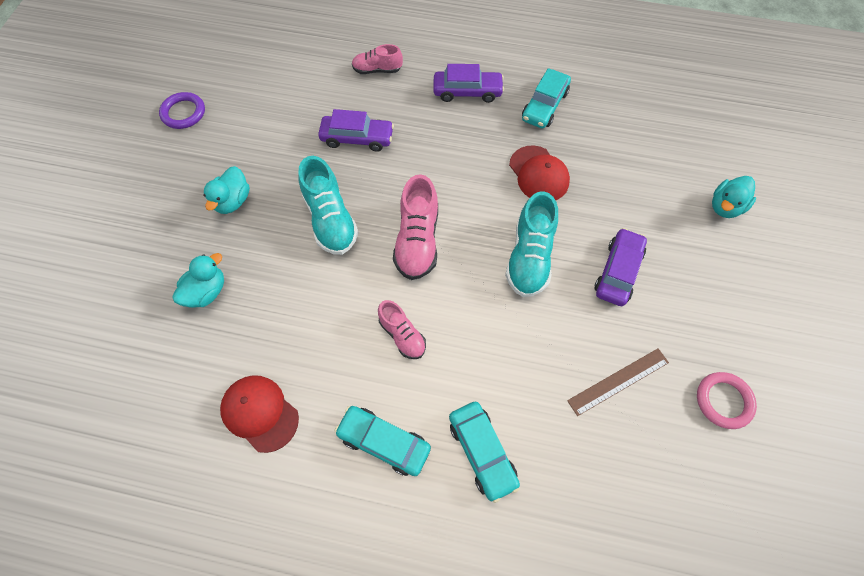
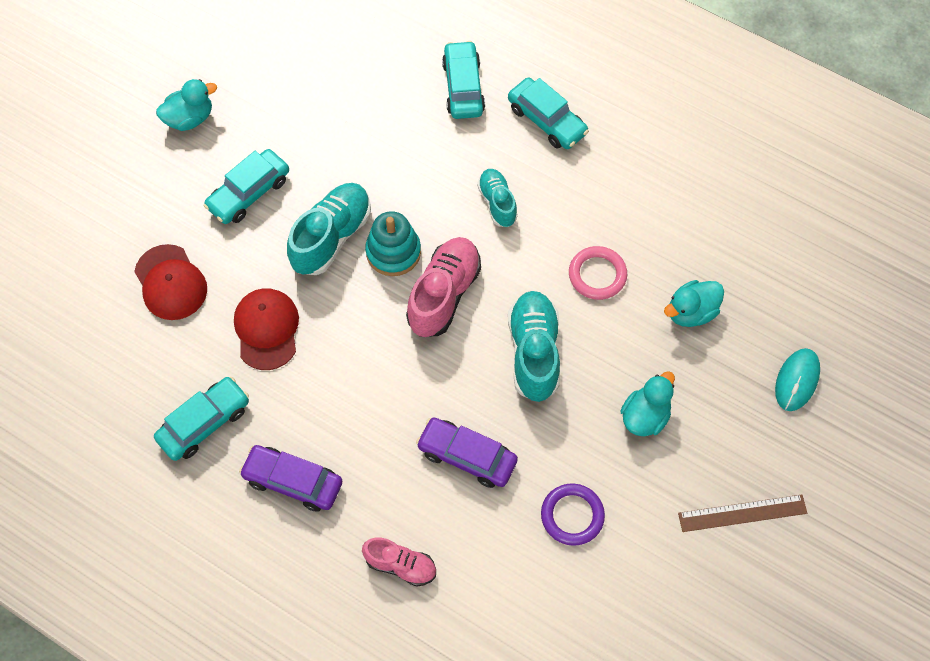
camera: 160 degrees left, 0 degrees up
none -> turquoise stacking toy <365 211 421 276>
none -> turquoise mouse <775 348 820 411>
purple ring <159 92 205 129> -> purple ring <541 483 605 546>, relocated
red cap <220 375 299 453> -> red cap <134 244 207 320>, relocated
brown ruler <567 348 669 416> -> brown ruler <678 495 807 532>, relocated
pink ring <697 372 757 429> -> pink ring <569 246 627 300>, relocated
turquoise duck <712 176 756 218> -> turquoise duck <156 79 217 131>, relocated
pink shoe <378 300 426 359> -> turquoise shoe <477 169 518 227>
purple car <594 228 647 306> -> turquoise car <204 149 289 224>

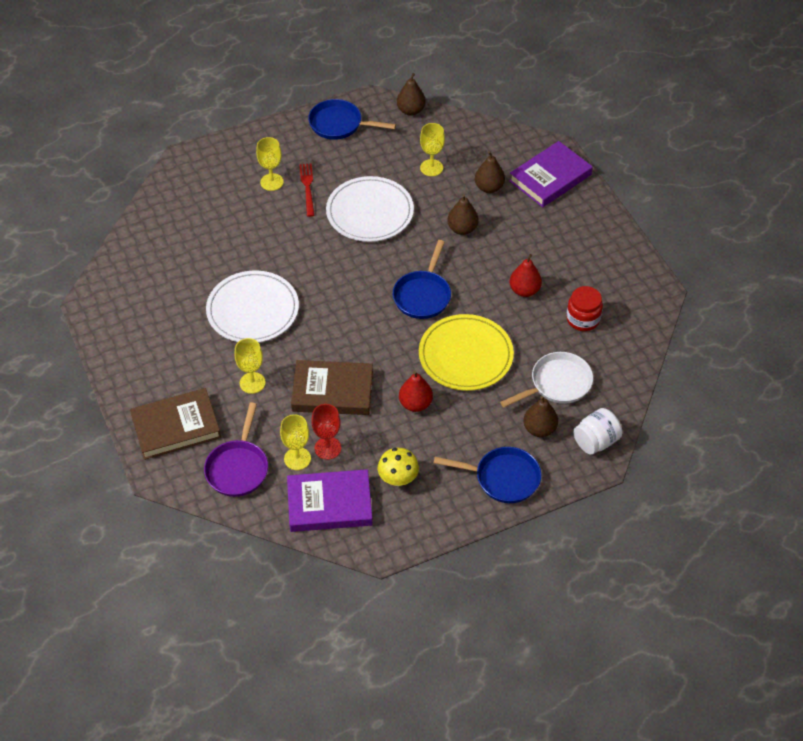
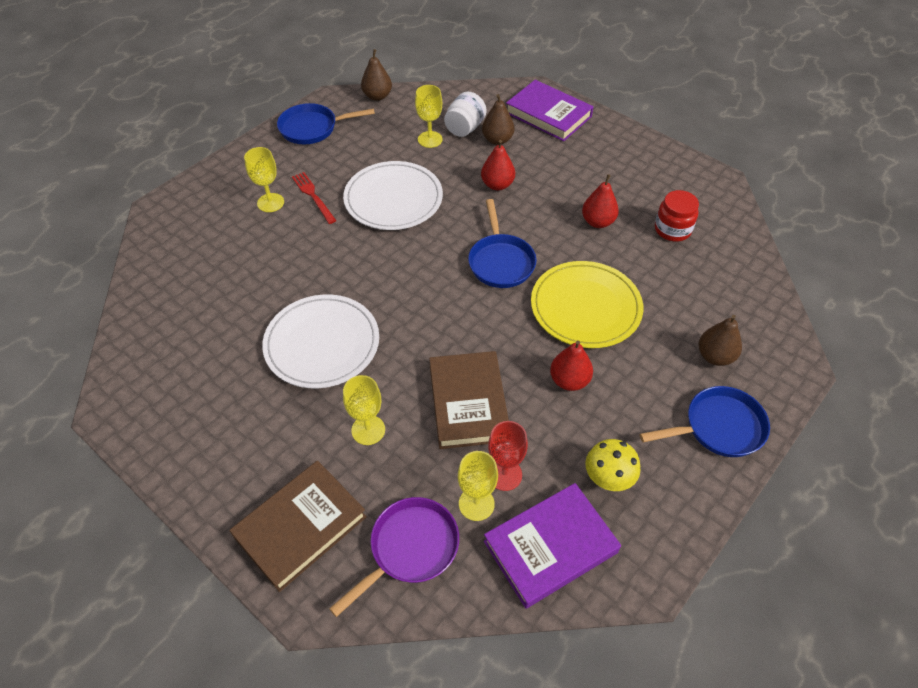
camera: 25 degrees left, 0 degrees up
white pan <500 352 593 407> -> none
white jar <573 408 622 455> -> white jar <444 91 487 137>, relocated
brown pear <447 194 479 235> -> red pear <481 140 515 190>
purple pan <204 403 268 497> -> purple pan <329 497 459 617>, 120 degrees counterclockwise
brown book <291 360 373 415> -> brown book <429 351 509 449>, 75 degrees counterclockwise
purple book <509 141 593 207> -> purple book <506 80 594 141>, 75 degrees counterclockwise

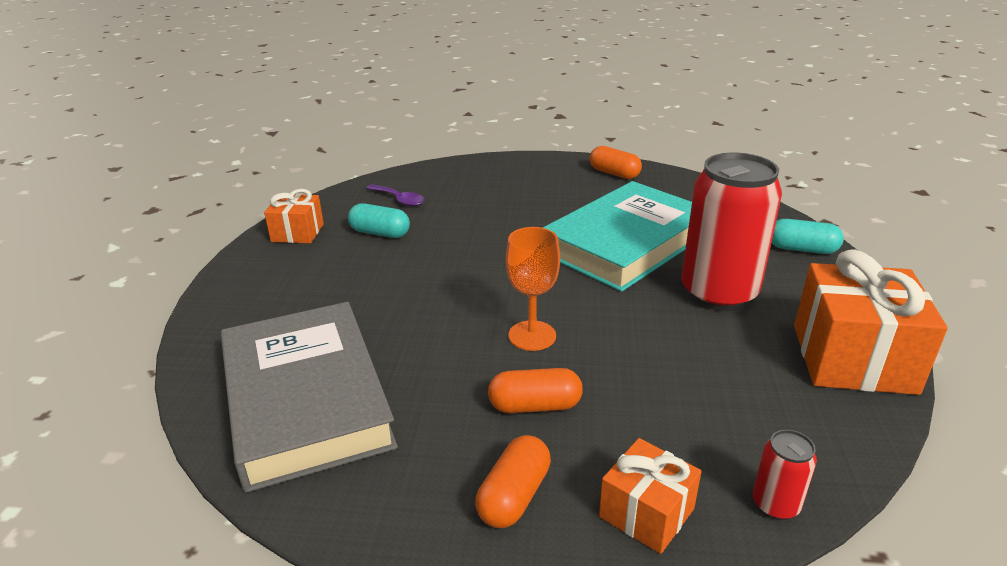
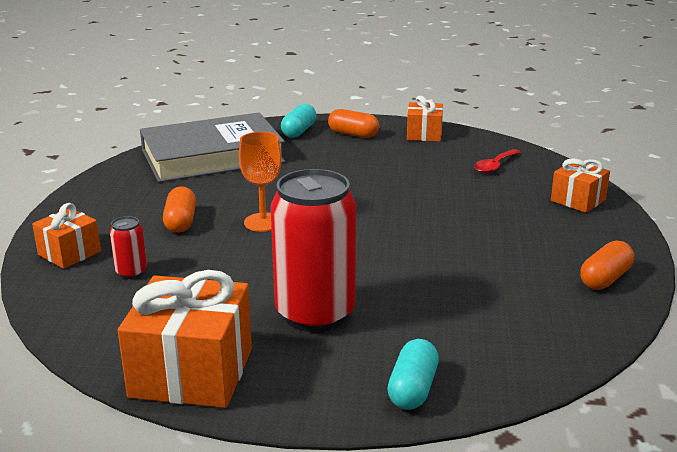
camera: 90 degrees right, 5 degrees down
turquoise book <543 181 692 292> -> none
none -> orange gift <551 158 610 213>
turquoise capsule <348 203 410 238> -> turquoise capsule <281 104 317 138>, relocated
orange capsule <475 435 551 528> -> orange capsule <328 109 379 138>, relocated
red can <753 430 817 520> -> red can <110 216 147 279>, relocated
purple spoon <366 184 425 207> -> red spoon <474 149 521 173>

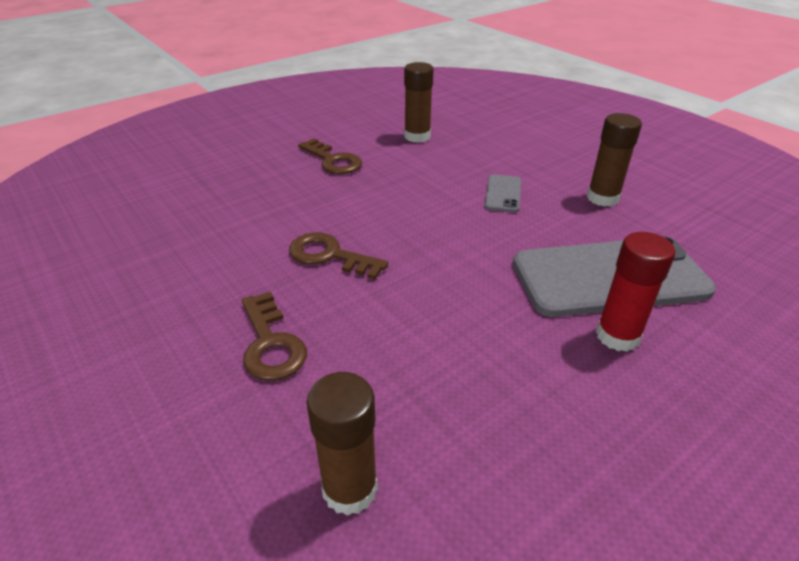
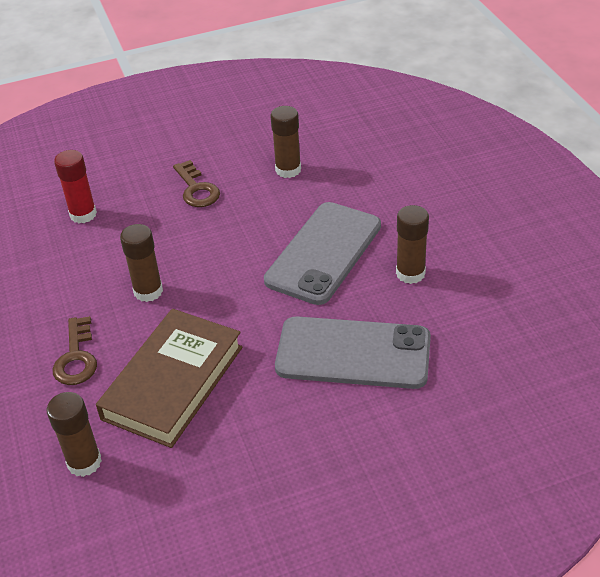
camera: 20 degrees right, 5 degrees up
none -> brown book <96 309 242 448>
red glue stick <596 232 675 352> -> red glue stick <54 150 97 223>, relocated
brown key <289 232 388 279> -> brown glue stick <120 224 163 302>
grey phone <484 174 521 213> -> grey phone <264 202 381 305>, x2.27

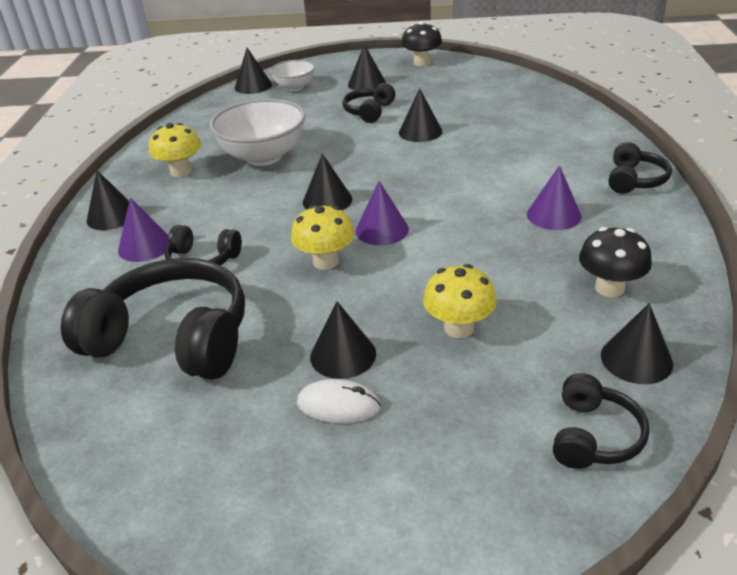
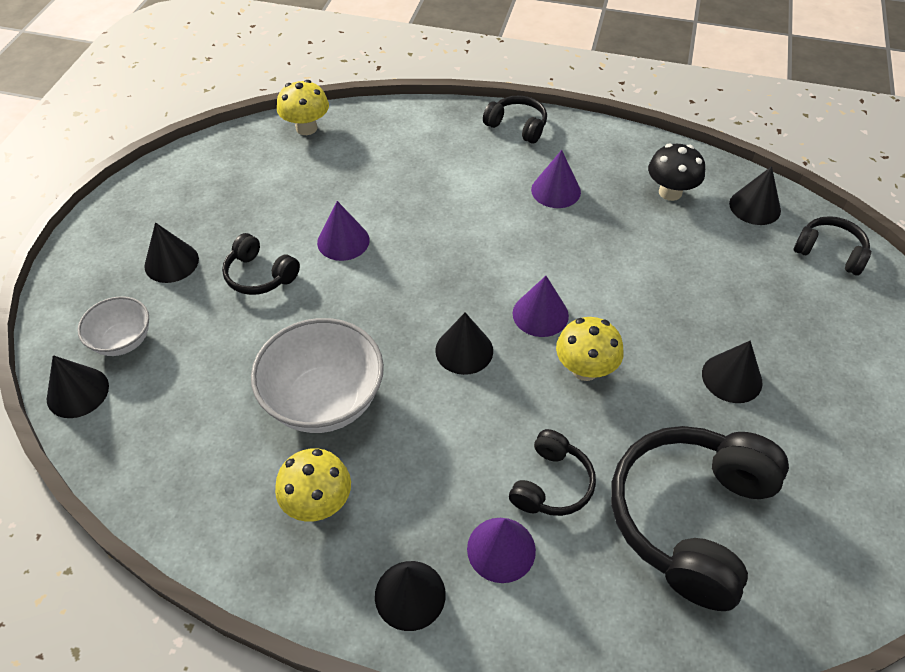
camera: 80 degrees left, 15 degrees up
white mouse <297 379 381 423> -> none
black mushroom <401 21 442 66> -> none
yellow mushroom <423 264 497 338> -> yellow mushroom <277 80 329 135>, relocated
black cone <399 88 442 142> -> purple cone <317 201 370 261>

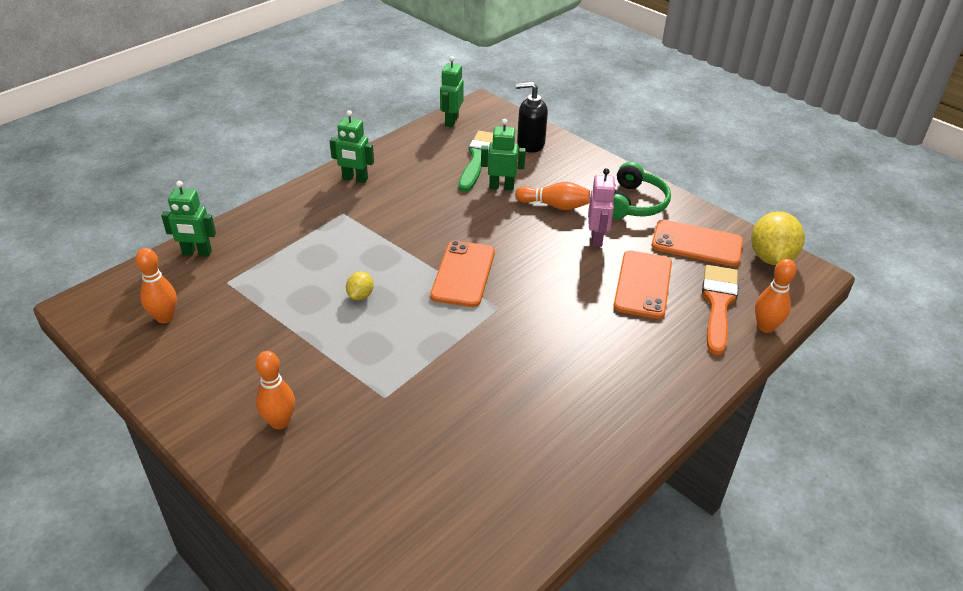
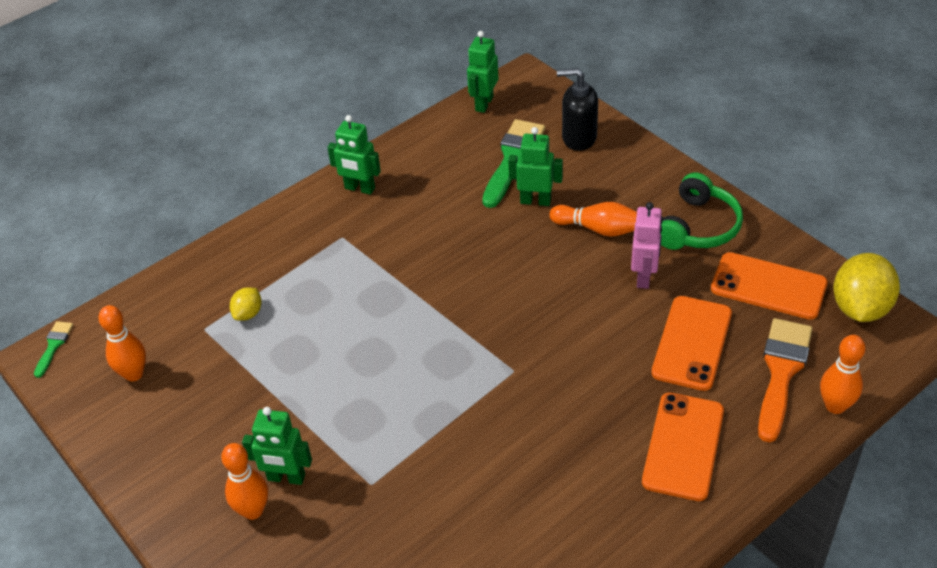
camera: 10 degrees right, 5 degrees up
none -> green brush <34 321 73 378>
green robot <161 181 216 257> -> green robot <242 407 312 485>, relocated
yellow lemon <346 272 374 300> -> yellow lemon <230 287 262 321>, relocated
orange phone <430 240 495 307> -> orange phone <642 393 724 501>, relocated

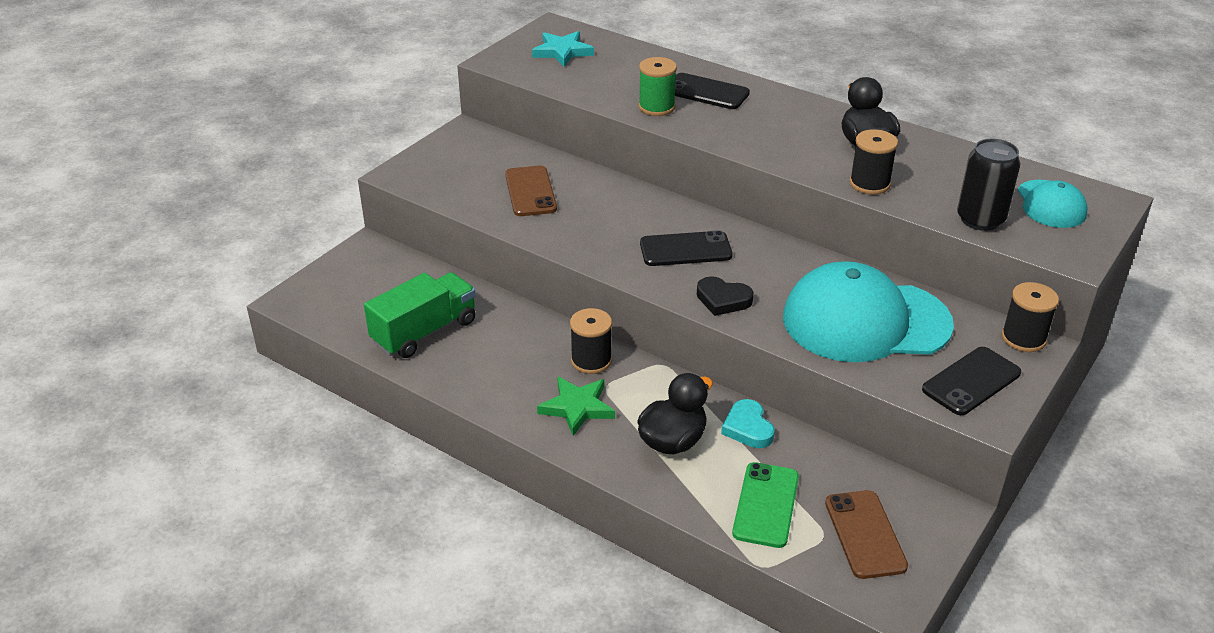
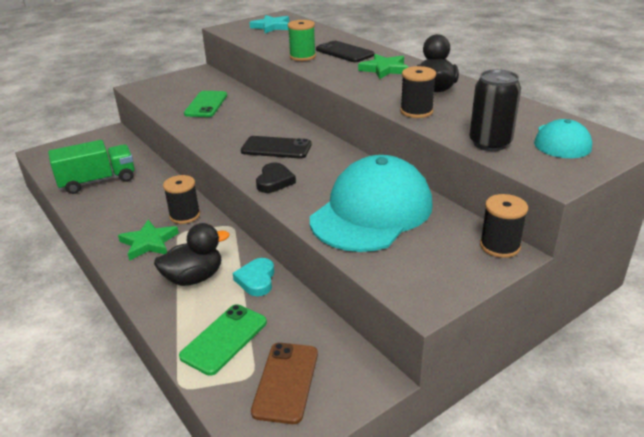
camera: 20 degrees right, 5 degrees down
black phone <922 347 1021 415> -> none
none -> green star <358 54 408 79>
brown phone <505 165 557 216> -> green phone <184 91 227 117>
black heart <697 276 754 316> -> black heart <256 163 296 193>, 120 degrees counterclockwise
turquoise cap <783 261 954 362> -> turquoise cap <310 155 433 252>, 105 degrees clockwise

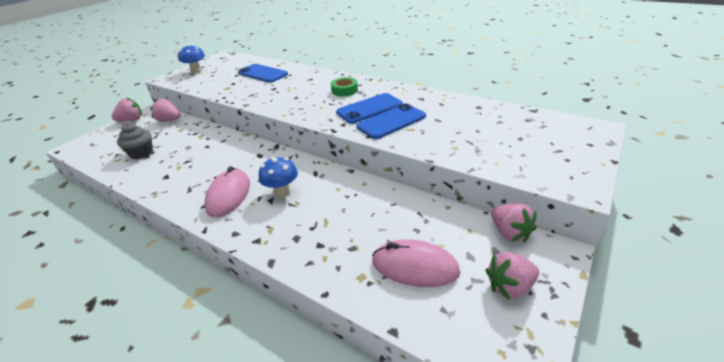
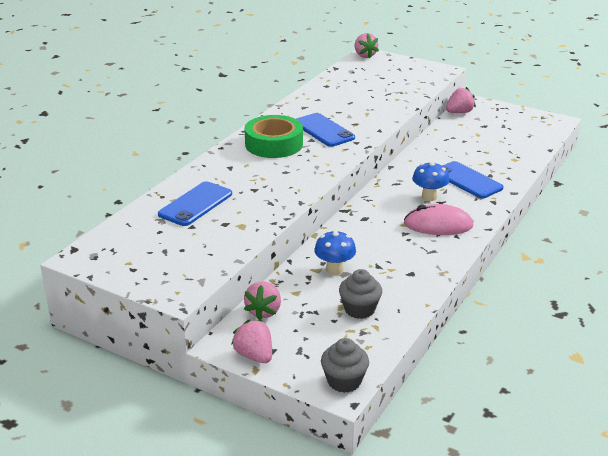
camera: 95 degrees left, 5 degrees down
pink mouse <372 239 460 287> -> none
none -> grey cupcake <321 338 369 393>
blue mushroom <178 44 205 74> -> blue mushroom <314 230 356 275>, relocated
blue phone <357 104 426 139> -> blue phone <442 161 503 199>, relocated
pink strawberry <485 252 539 300> -> pink strawberry <354 33 379 59>, relocated
green tape <331 77 358 96> -> green tape <245 115 303 158>, x1.83

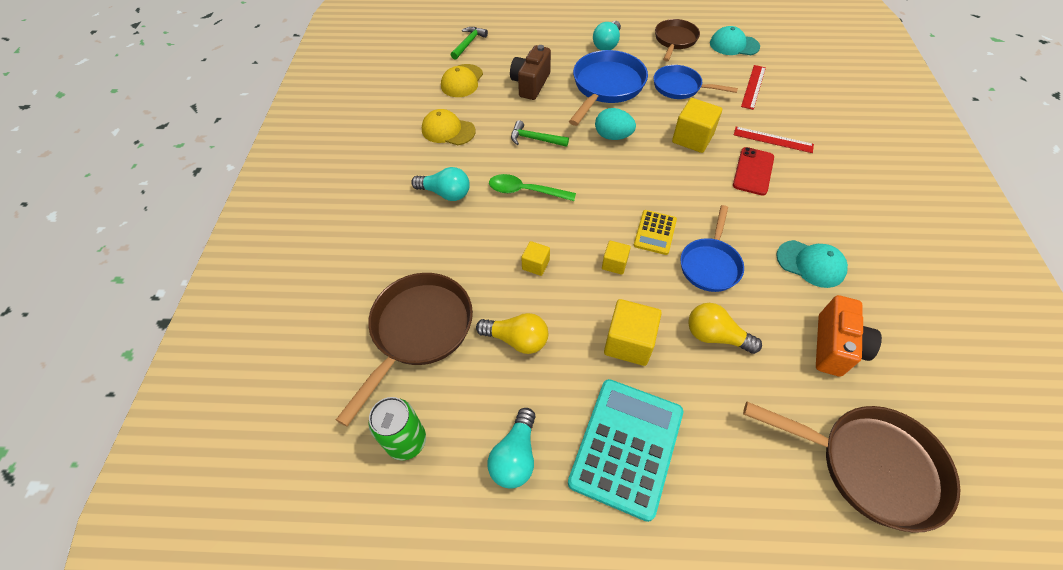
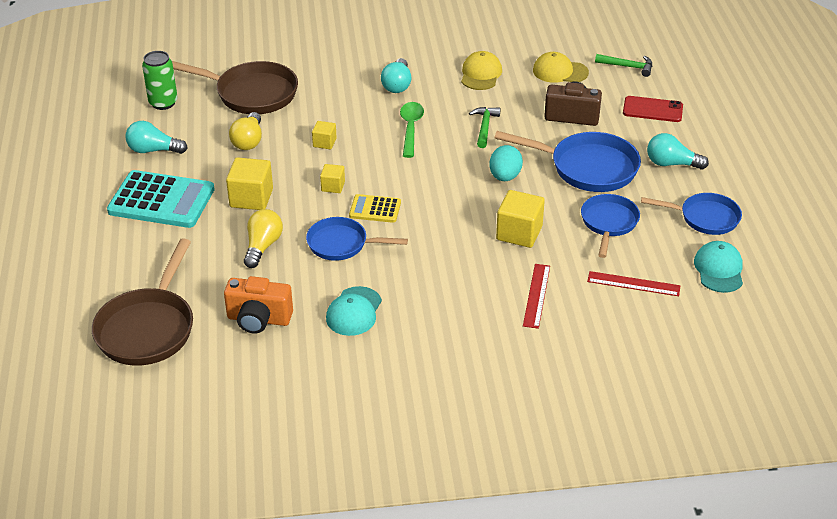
camera: 80 degrees right, 15 degrees down
red phone <733 147 774 196> -> red phone <623 96 683 122>, relocated
brown pan <655 19 700 61> -> blue pan <641 193 742 235>

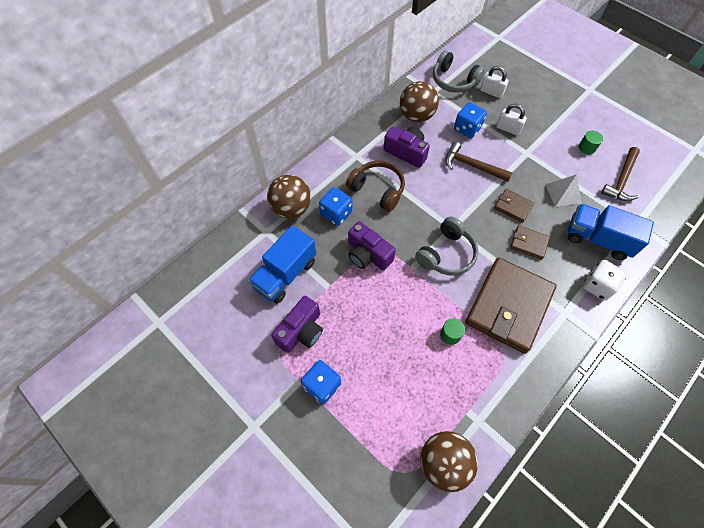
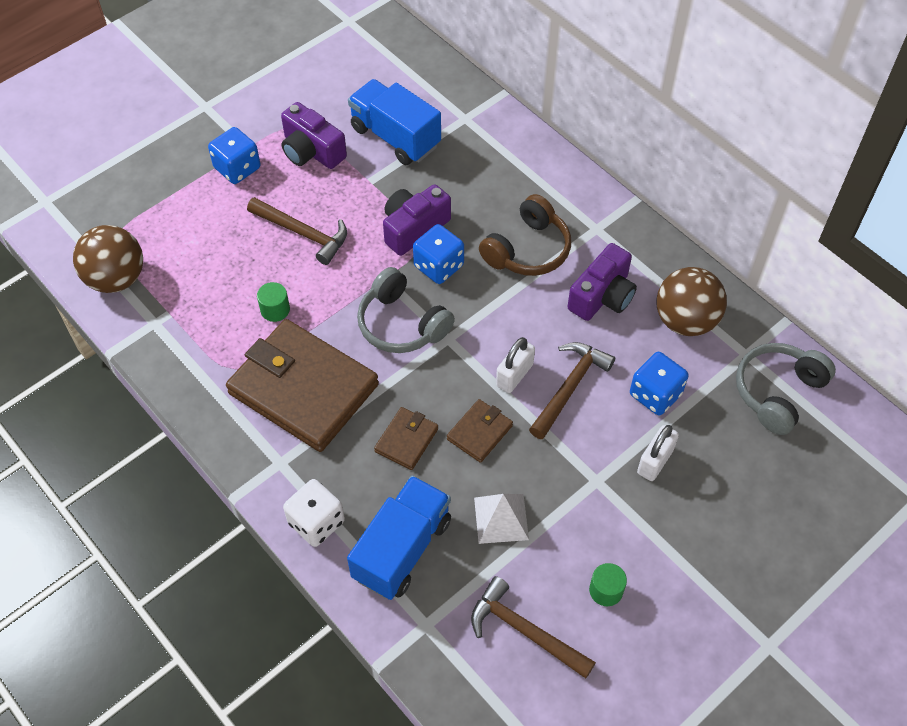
camera: 95 degrees right, 5 degrees down
brown ball <267 175 311 219> -> none
none -> brown hammer <247 197 347 265>
blue dice <319 187 352 226> -> blue dice <413 224 464 284>, relocated
white padlock <480 66 509 98> -> white padlock <496 337 535 393>, relocated

